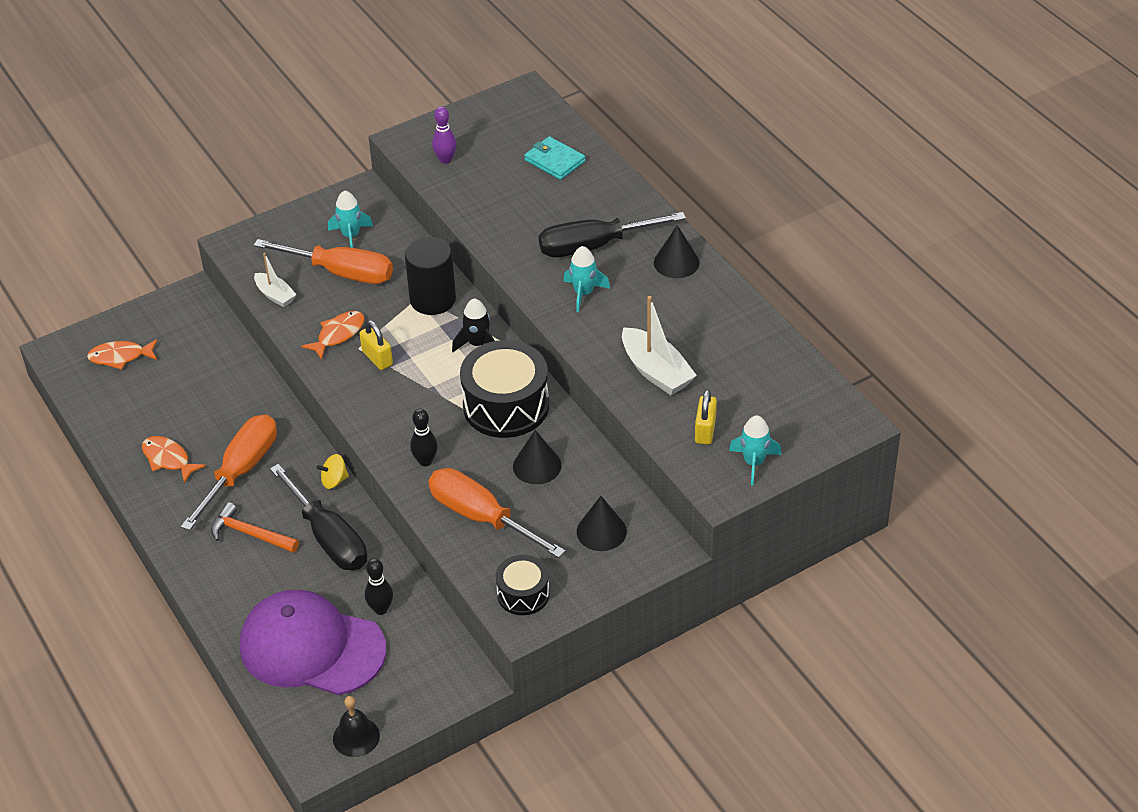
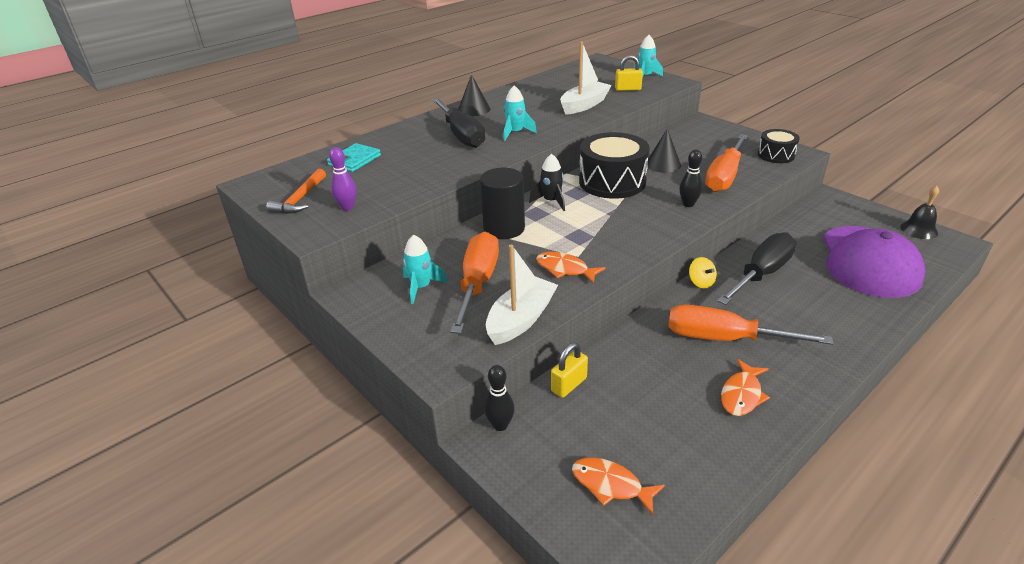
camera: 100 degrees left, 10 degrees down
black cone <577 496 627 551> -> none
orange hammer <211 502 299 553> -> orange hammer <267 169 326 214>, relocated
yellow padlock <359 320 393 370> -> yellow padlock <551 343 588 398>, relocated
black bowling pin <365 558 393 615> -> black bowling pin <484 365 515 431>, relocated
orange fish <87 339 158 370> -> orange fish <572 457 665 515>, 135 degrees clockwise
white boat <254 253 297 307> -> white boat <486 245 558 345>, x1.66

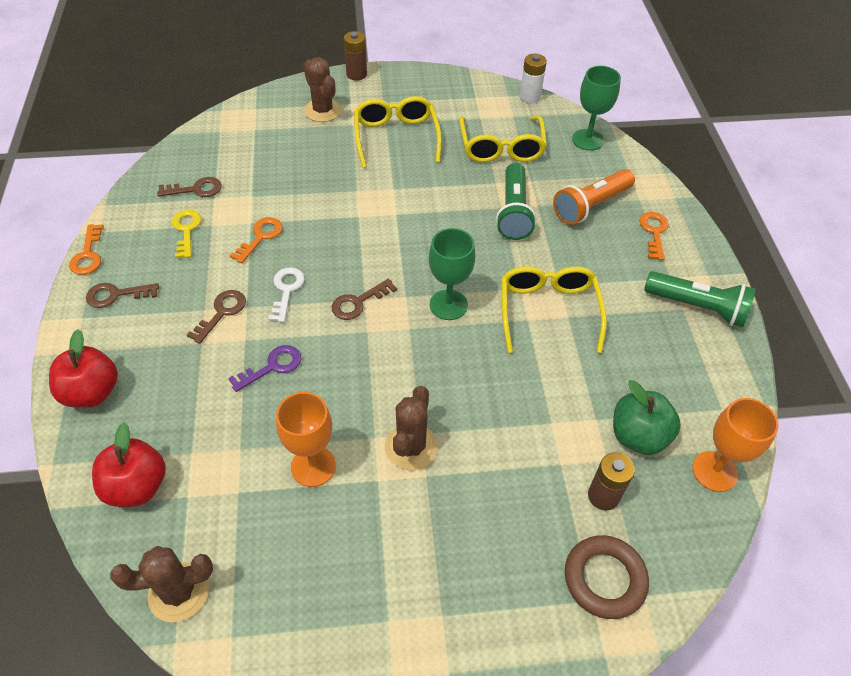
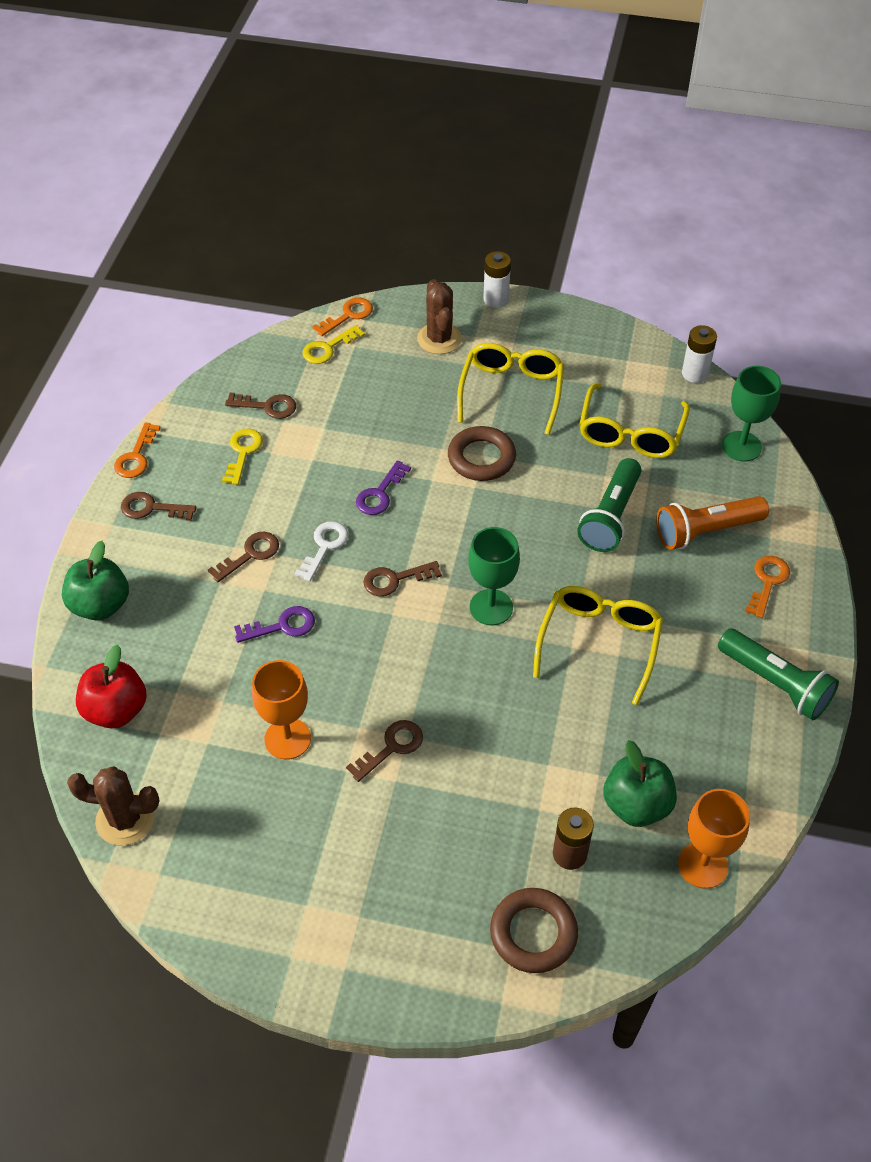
camera: 20 degrees right, 0 degrees up
none -> yellow key <302 325 365 364>
none -> purple key <356 460 411 515>
none -> brown ring <448 426 516 481>
orange key <229 217 283 263> -> orange key <312 298 373 336>, relocated
brown cactus <385 386 438 470> -> brown key <346 720 423 782>
red apple <49 329 118 408> -> green apple <62 541 129 621>
brown battery <344 31 367 81> -> white battery <483 251 511 308>

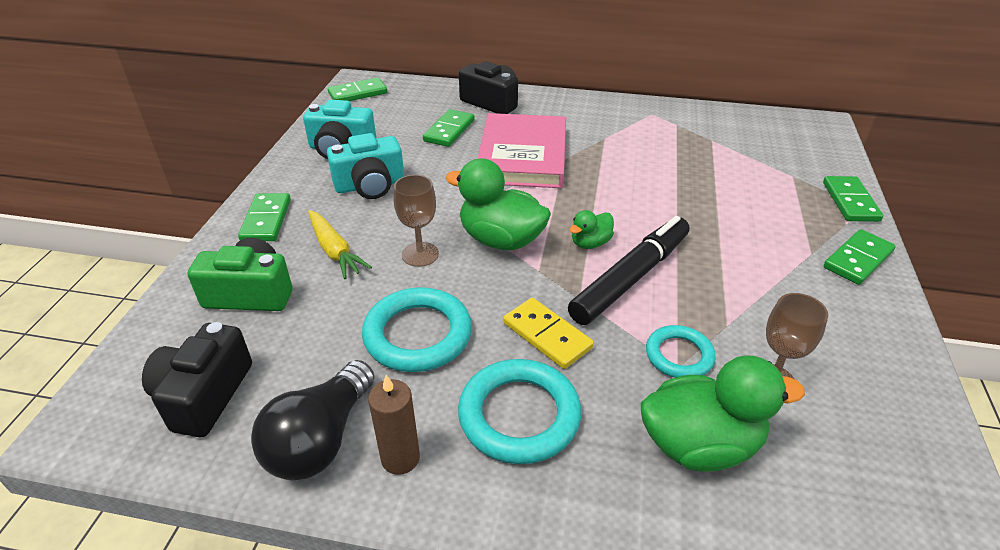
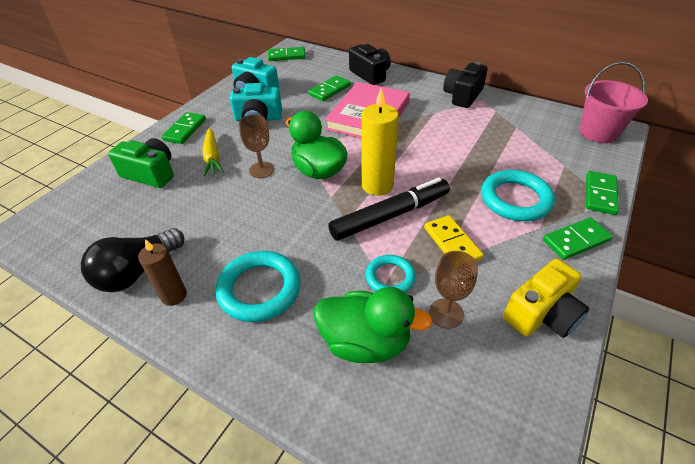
camera: 20 degrees right, 5 degrees up
none -> yellow camera <503 259 589 338>
none -> pink bucket <580 62 648 143>
black camera <142 322 252 437> -> black camera <443 61 488 108>, relocated
turquoise ring <362 287 472 372> -> turquoise ring <481 170 555 221>, relocated
yellow domino <503 298 594 369> -> yellow domino <424 215 484 262>, relocated
green duck <569 210 614 249> -> yellow candle <361 88 399 196>

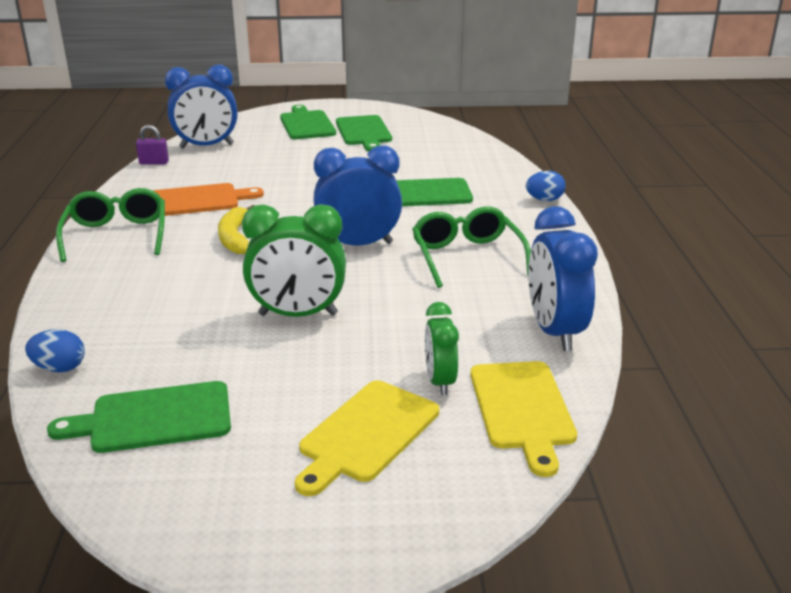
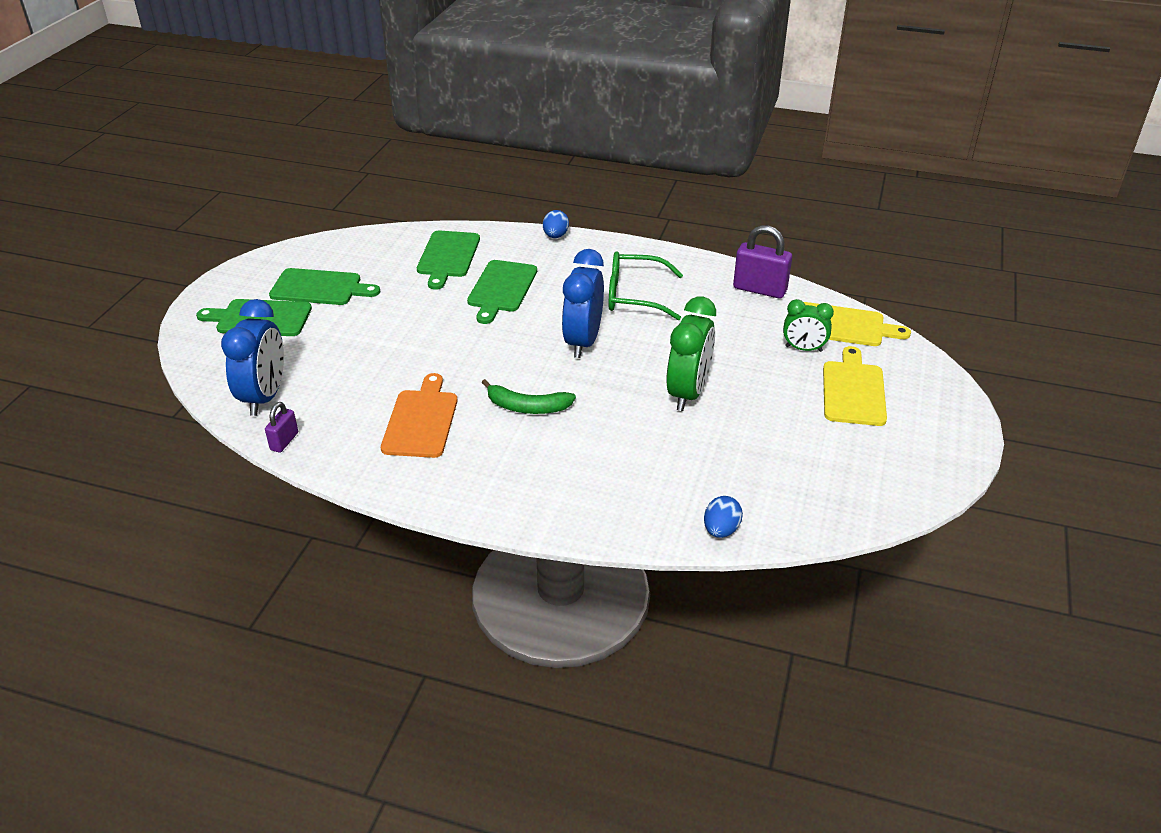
camera: 70 degrees left, 10 degrees up
green glasses <56 188 165 262> -> none
green cutting board <47 381 231 453> -> green cutting board <417 231 480 290>, relocated
blue clock <528 206 598 351> -> purple padlock <733 225 792 299>
yellow banana <218 205 255 254> -> green banana <482 379 576 414>
yellow cutting board <295 380 439 496> -> yellow cutting board <823 346 887 426>, 135 degrees counterclockwise

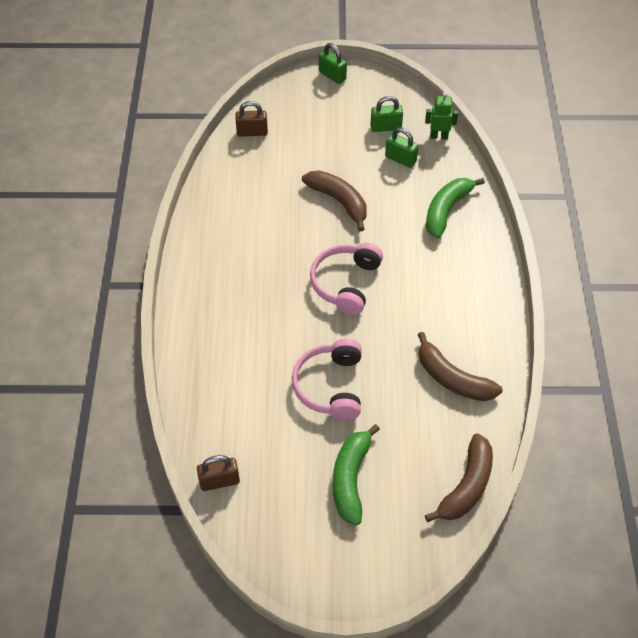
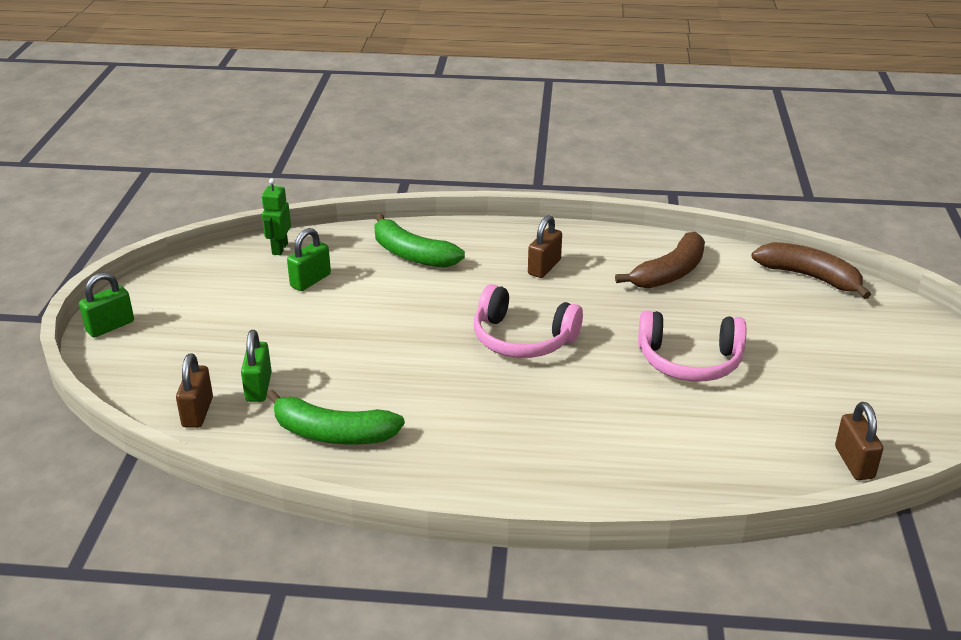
camera: 85 degrees left, 20 degrees down
brown banana <302 170 367 231> -> none
none -> brown padlock <528 215 562 278>
green banana <333 424 380 525> -> green banana <266 389 405 445>, relocated
green padlock <371 96 403 132> -> green padlock <241 330 272 402>, relocated

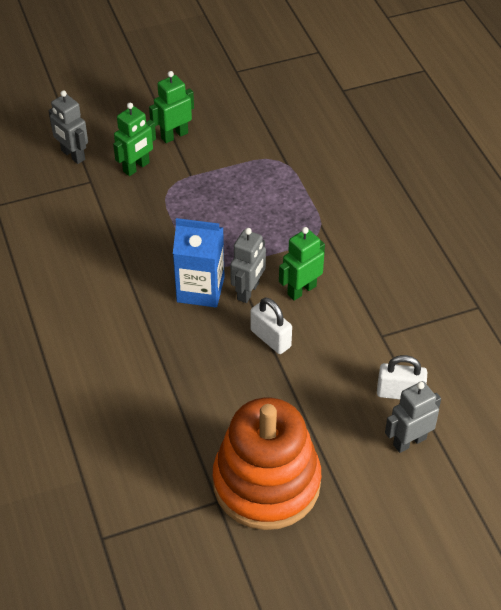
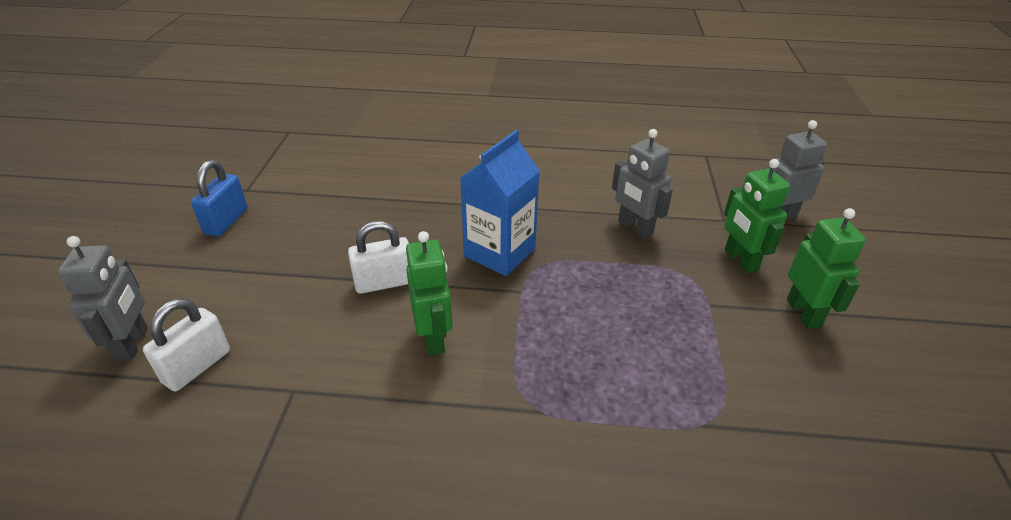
camera: 115 degrees right, 10 degrees down
grey robot <230 228 266 303> -> grey robot <612 129 673 239>, relocated
orange stacking toy <213 398 321 530> -> blue padlock <191 160 247 236>

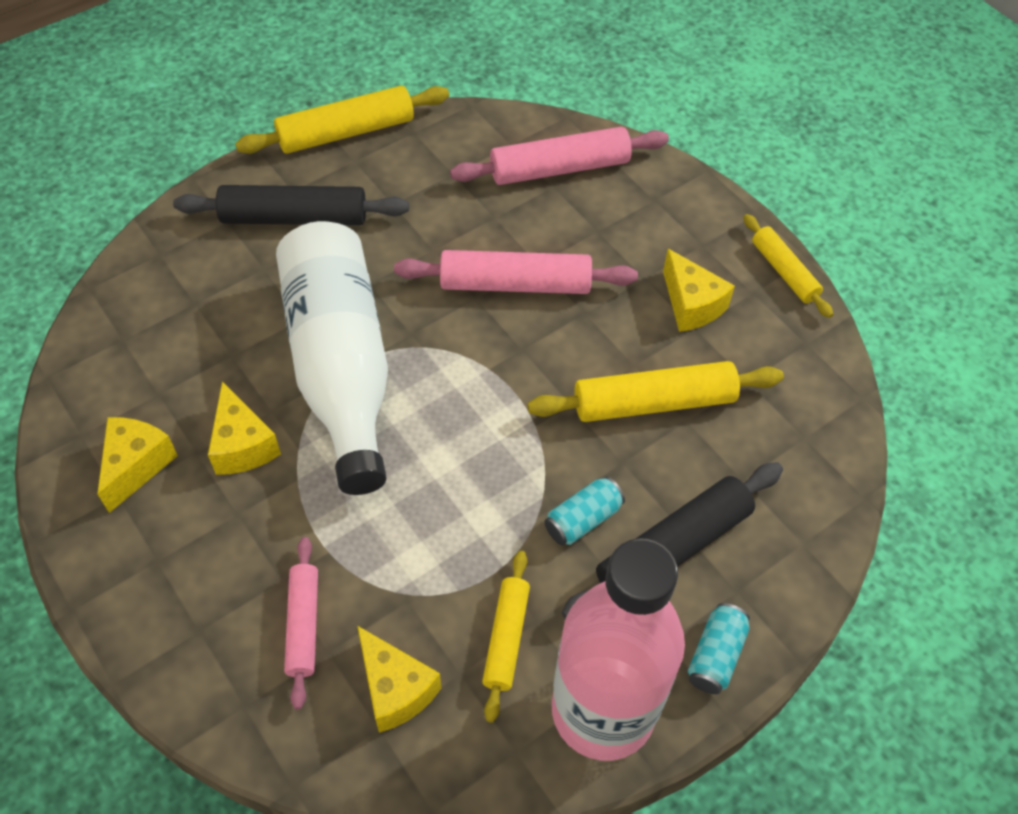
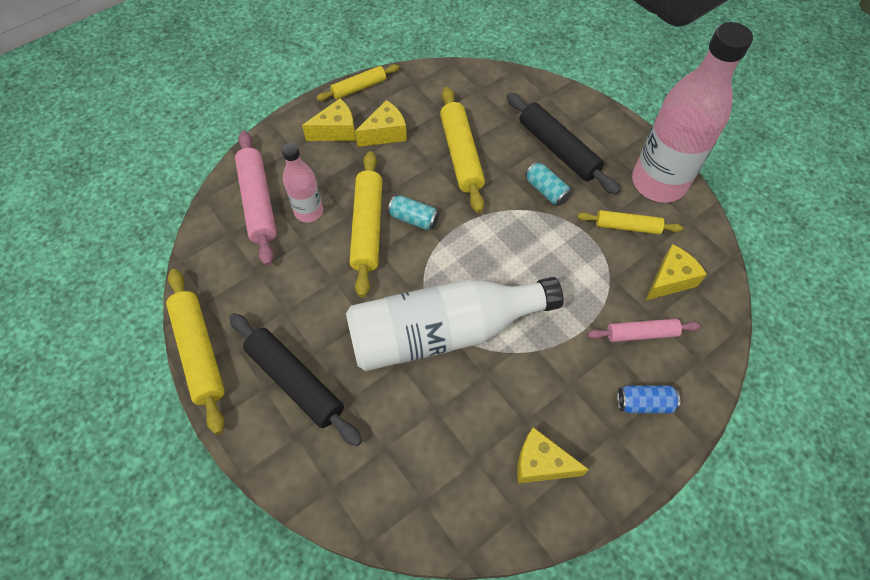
camera: 90 degrees left, 5 degrees up
none -> pink bottle <282 143 323 222>
none -> blue can <617 385 680 413>
yellow cheese <208 382 281 475> -> yellow cheese <302 98 356 141>, relocated
turquoise can <688 603 750 694> -> turquoise can <388 195 439 230>, relocated
pink rolling pin <394 250 638 294> -> yellow rolling pin <350 151 382 298>
black rolling pin <173 185 409 225> -> black rolling pin <229 313 362 446>, 45 degrees counterclockwise

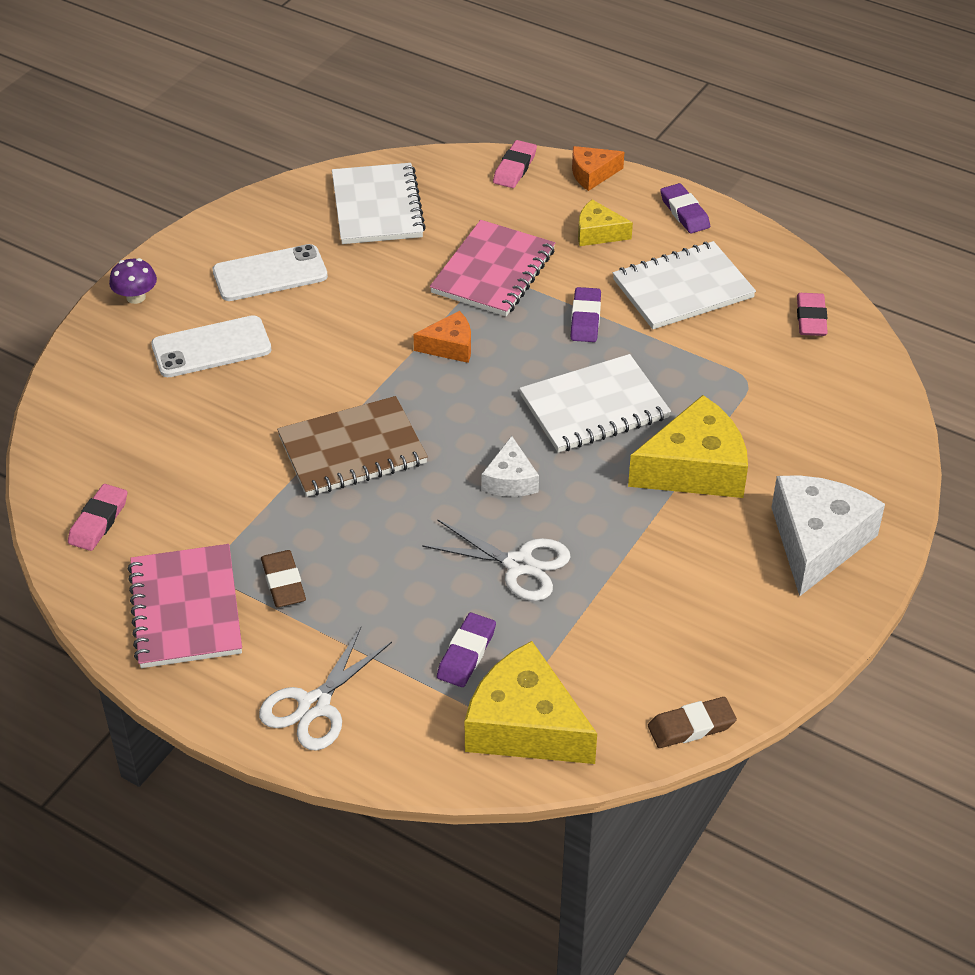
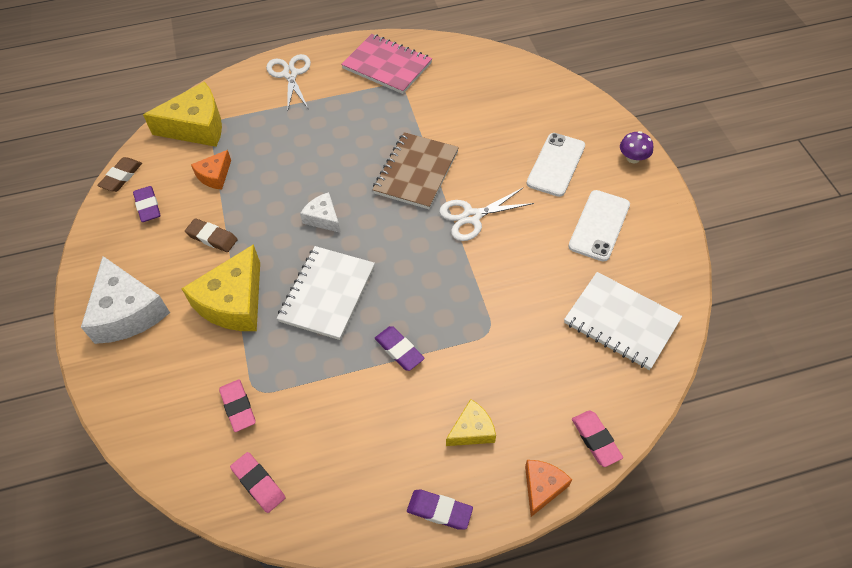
camera: 135 degrees right, 10 degrees up
pink notebook <430 220 555 316> -> none
white notebook <613 241 756 329> -> none
pink eraser <68 484 127 551> -> pink eraser <219 380 256 432>, relocated
brown eraser <261 550 306 607> -> brown eraser <185 218 238 252>, relocated
orange cheese <413 311 471 363> -> orange cheese <191 150 231 190>, relocated
white scissors <422 519 570 601> -> white scissors <439 188 534 241>, relocated
purple eraser <437 613 496 687> -> purple eraser <133 186 161 222>, relocated

